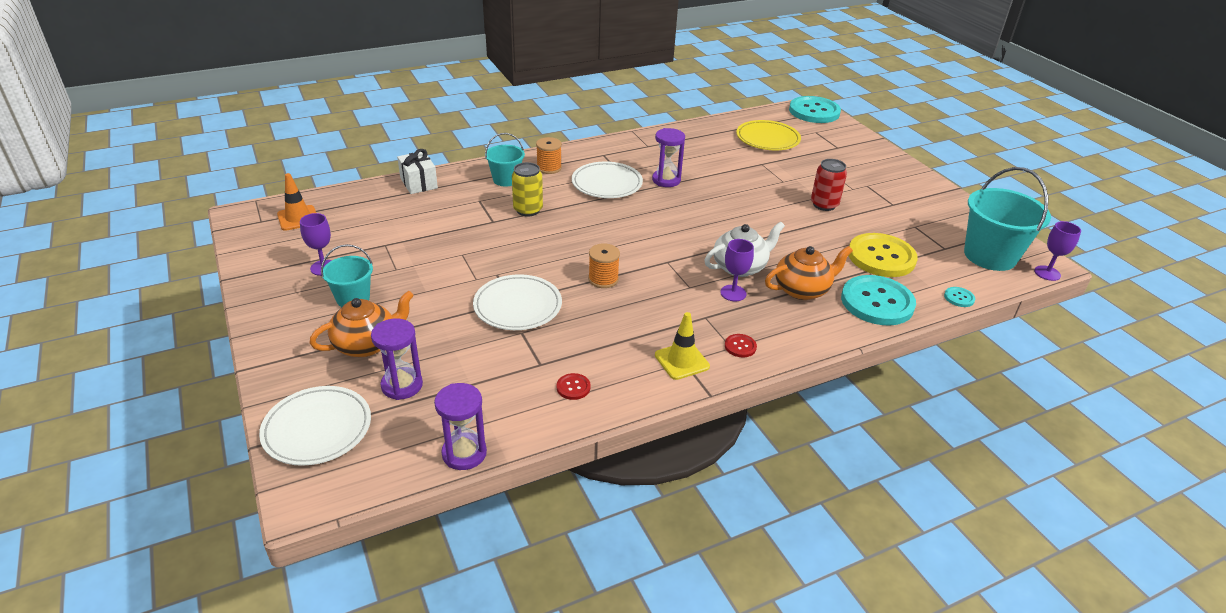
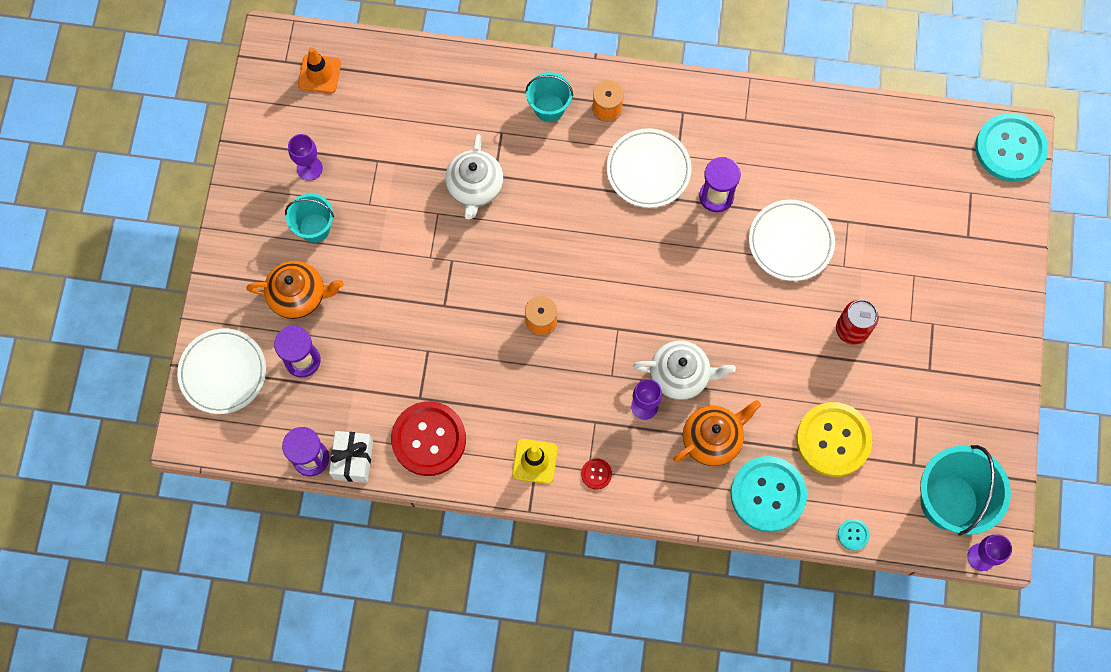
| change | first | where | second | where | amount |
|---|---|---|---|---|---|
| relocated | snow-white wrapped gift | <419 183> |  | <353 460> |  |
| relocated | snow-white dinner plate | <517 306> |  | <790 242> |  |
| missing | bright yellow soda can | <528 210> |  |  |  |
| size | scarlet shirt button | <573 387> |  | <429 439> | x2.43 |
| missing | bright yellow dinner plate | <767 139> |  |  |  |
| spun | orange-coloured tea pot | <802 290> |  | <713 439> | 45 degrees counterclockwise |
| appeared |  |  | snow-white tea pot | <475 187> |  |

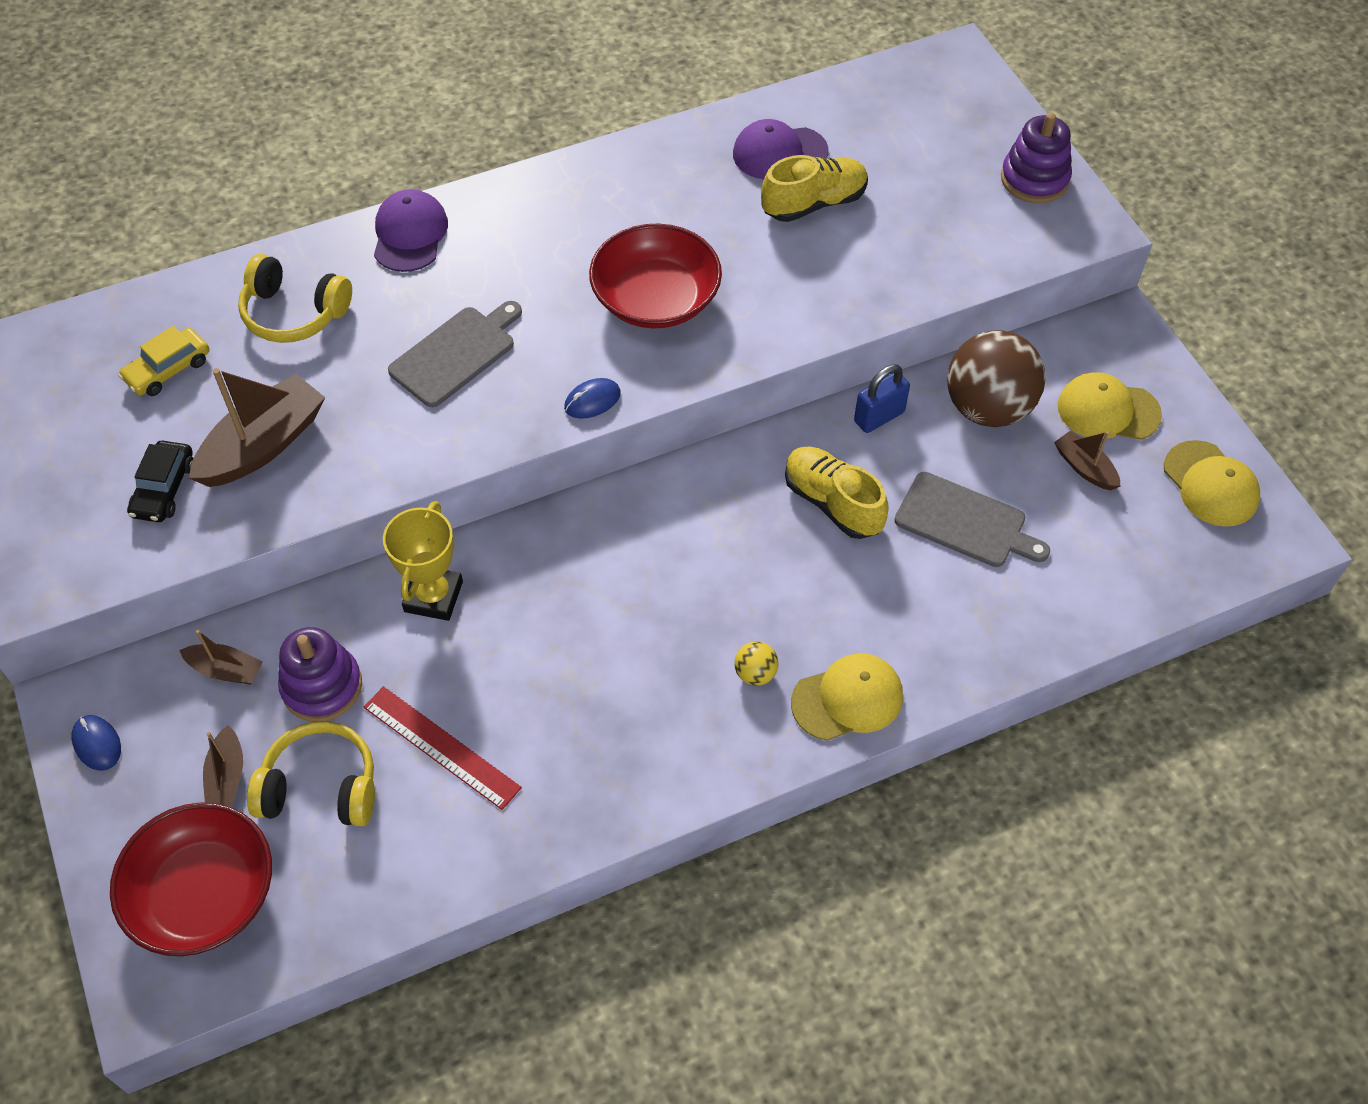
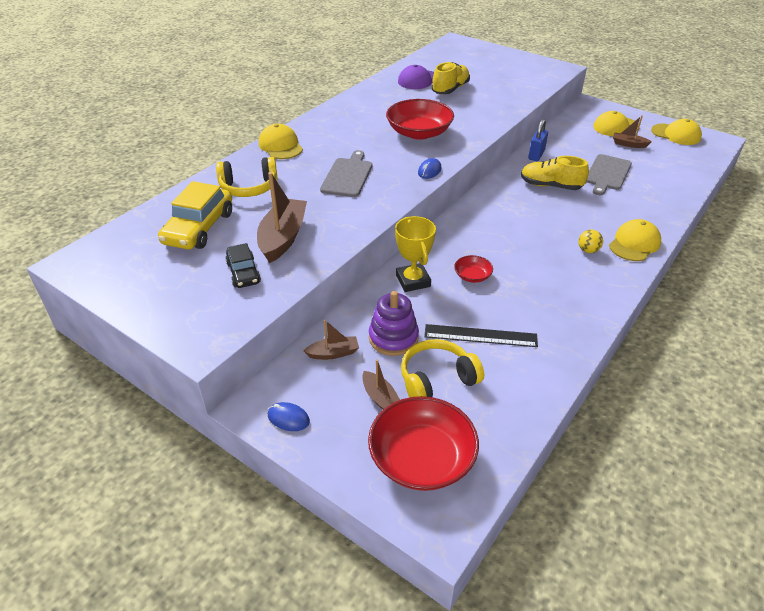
| change | first | where | second | where | amount |
|---|---|---|---|---|---|
| size | bright yellow automobile | <168 369> |  | <199 228> | x1.71 |
| colour | scarlet ruler | <441 746> | black ruler | <480 335> |  |
| colour | purple peaked cap | <410 234> | bright yellow peaked cap | <280 146> |  |
| spun | gray cutting board | <965 522> |  | <607 174> | 120 degrees clockwise |
| missing | russet play ball | <987 408> |  |  |  |
| missing | purple ring stacker | <1034 179> |  |  |  |
| appeared |  |  | scarlet serving bowl | <472 276> |  |

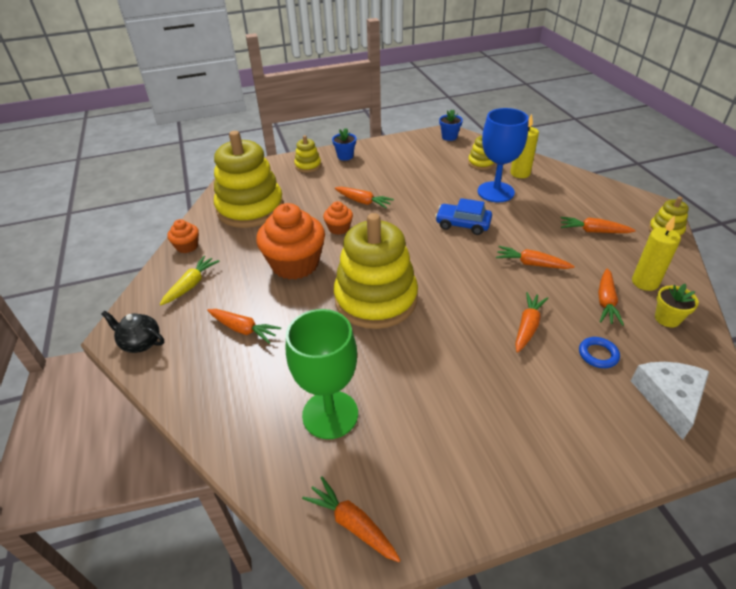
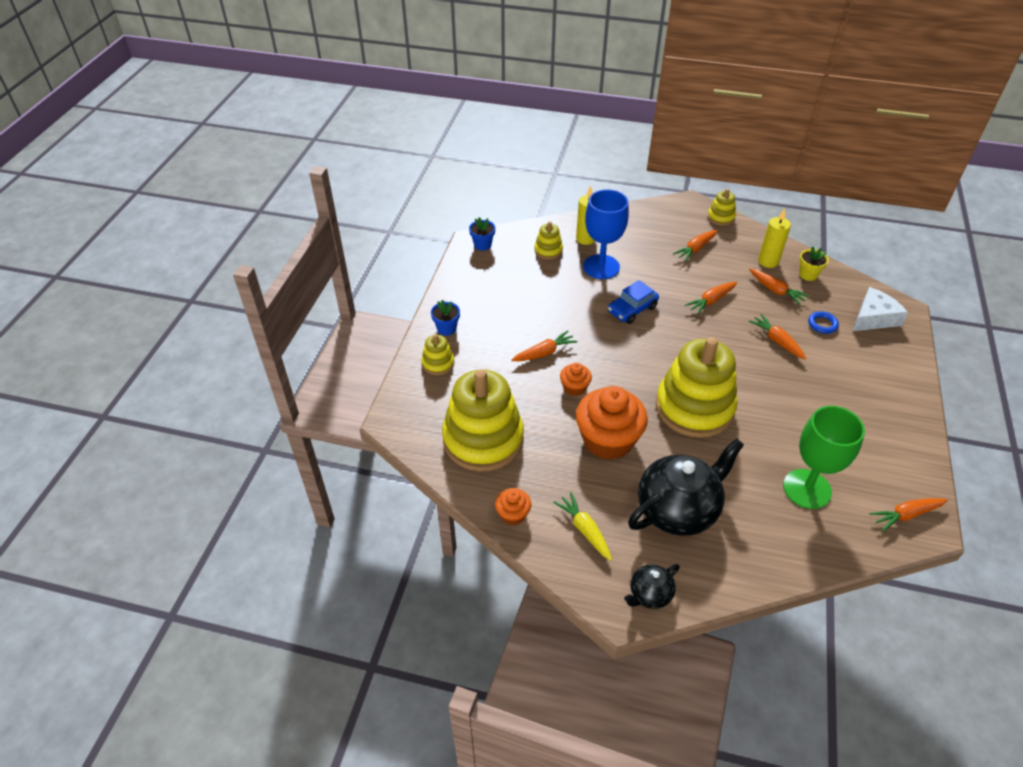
| change | first | where | second | where | amount |
|---|---|---|---|---|---|
| exchanged | orange-coloured toy carrot | <243 329> | black tea pot | <678 510> |  |
| spun | snow-white cheese | <669 398> |  | <874 318> | 105 degrees clockwise |

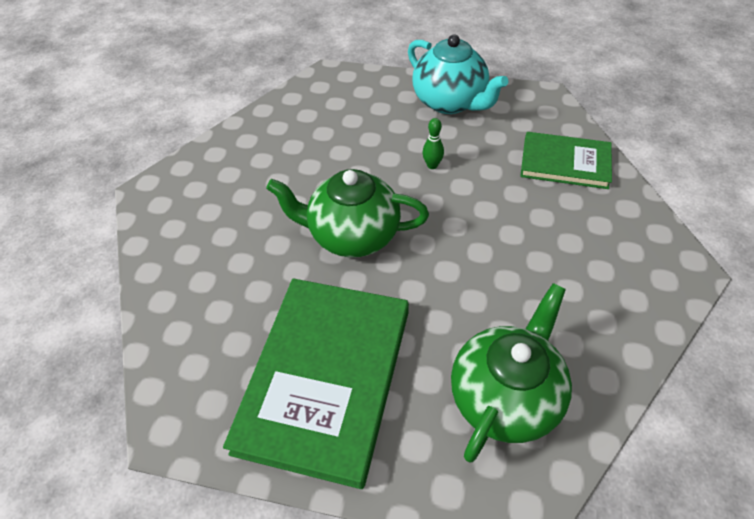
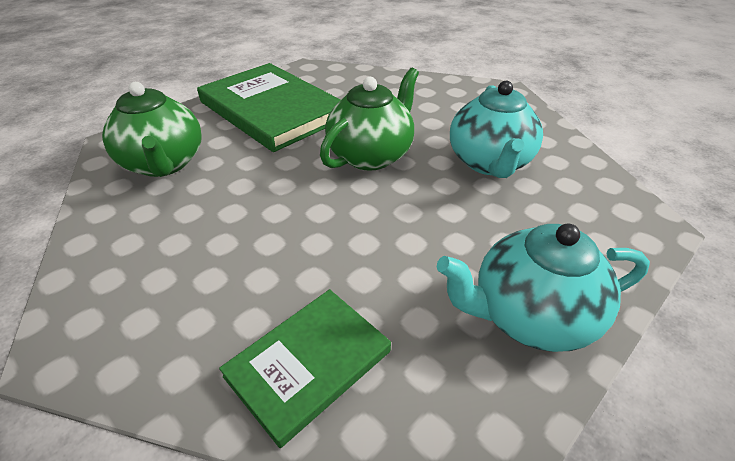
| change | first | where | second | where | amount |
|---|---|---|---|---|---|
| missing | emerald bowling pin | <432 165> |  |  |  |
| appeared |  |  | aqua tea pot | <489 163> |  |

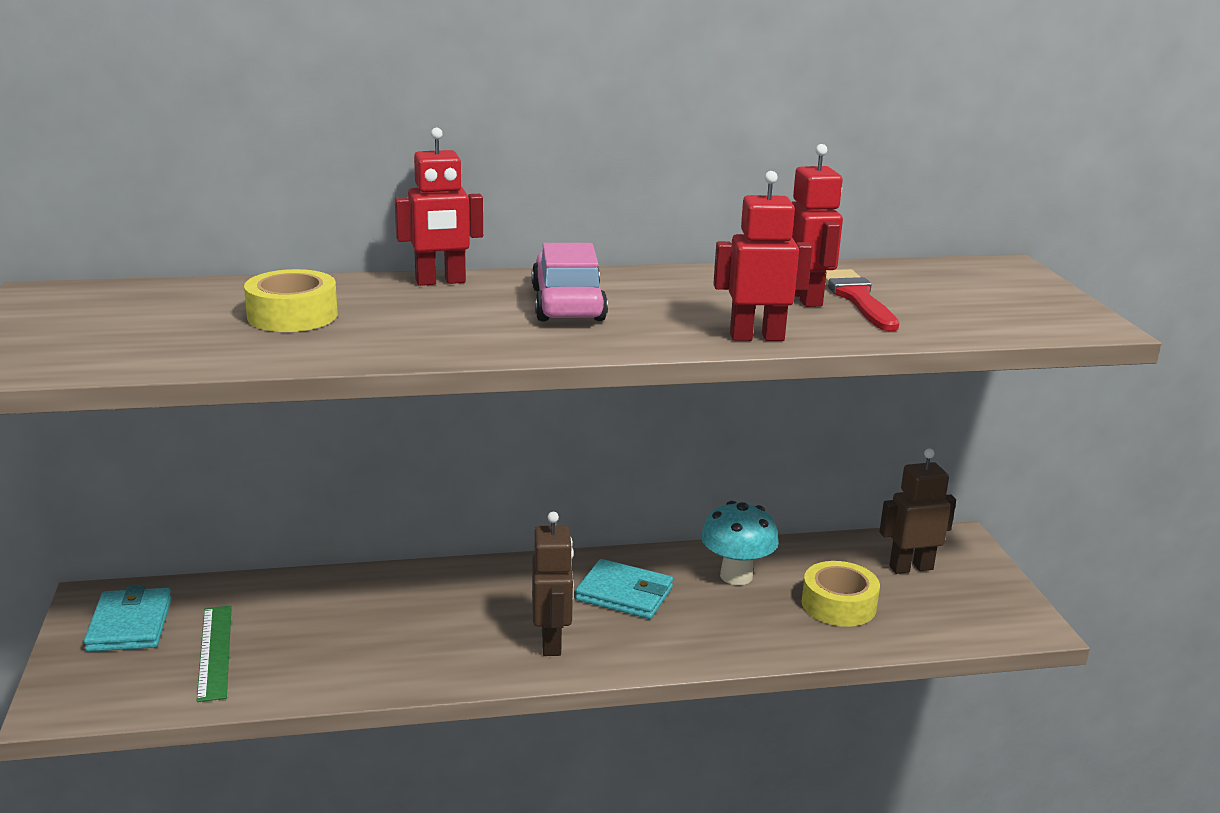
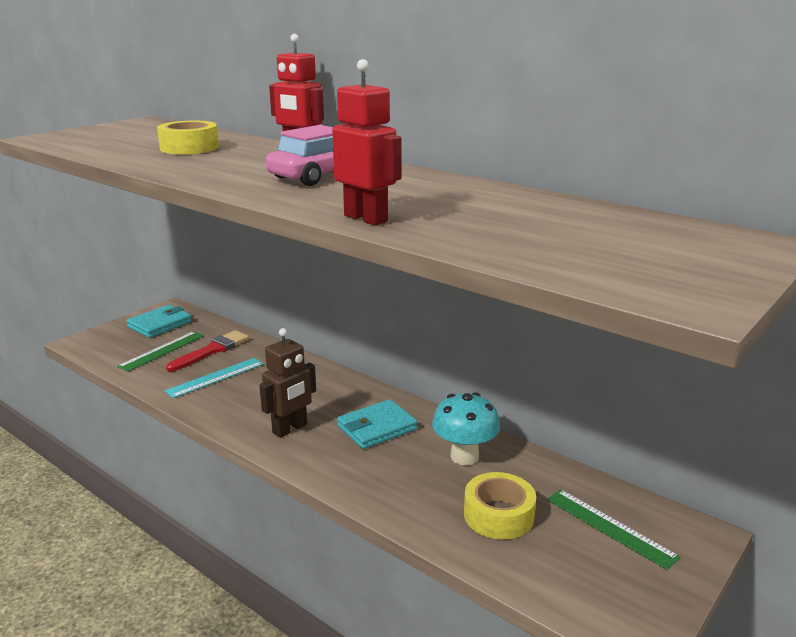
| change | first | where | second | where | amount |
|---|---|---|---|---|---|
| spun | aqua billfold | <624 594> |  | <377 428> | 75 degrees clockwise |
| missing | scarlet toy robot | <806 298> |  |  |  |
| relocated | scarlet brush | <857 298> |  | <212 350> |  |
| exchanged | russet toy robot | <911 567> | emerald ruler | <610 527> |  |
| appeared |  |  | aqua ruler | <215 377> |  |

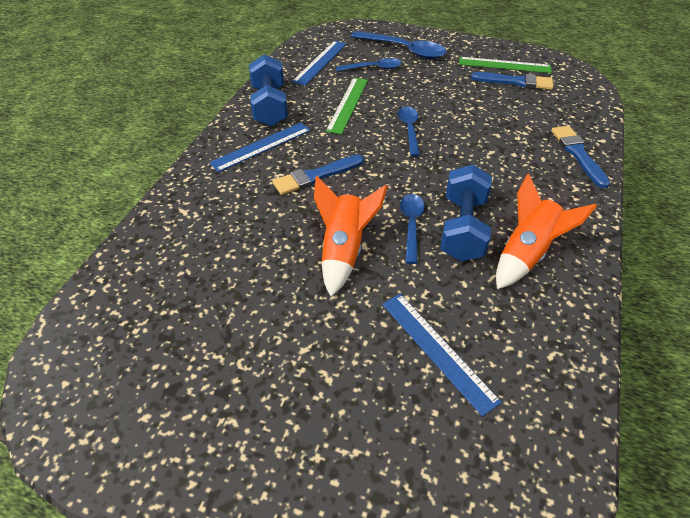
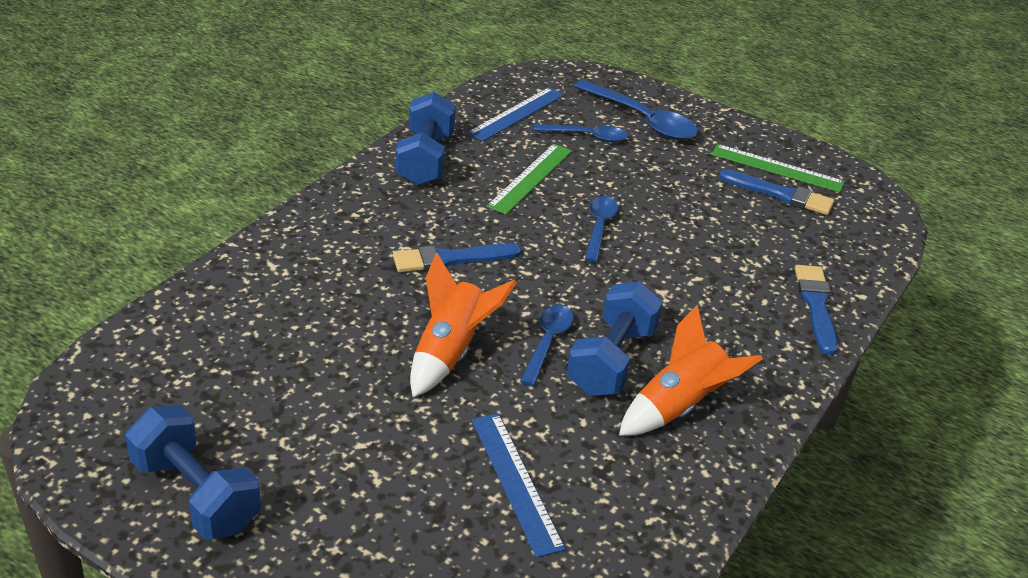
| change | first | where | second | where | amount |
|---|---|---|---|---|---|
| missing | cobalt ruler | <261 146> |  |  |  |
| appeared |  |  | cobalt dumbbell | <196 495> |  |

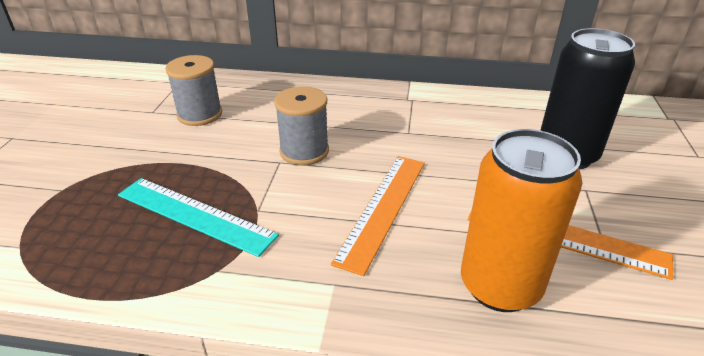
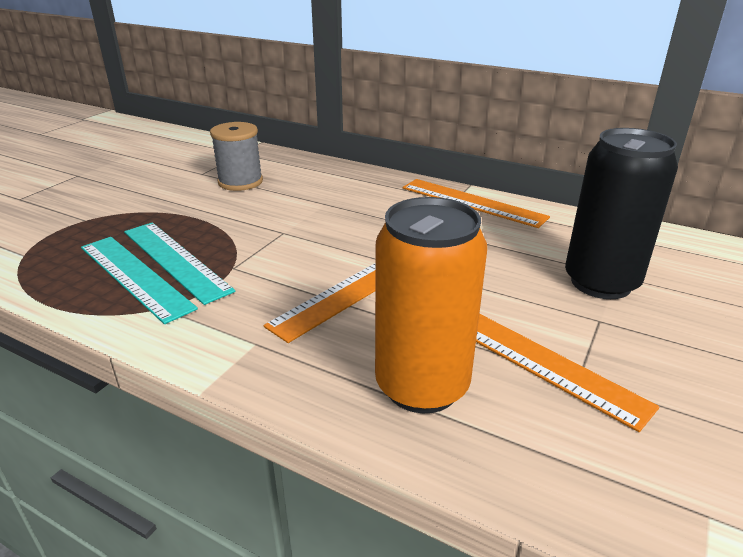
| change | first | where | second | where | amount |
|---|---|---|---|---|---|
| missing | gray bobbin | <304 151> |  |  |  |
| appeared |  |  | aqua ruler | <135 276> |  |
| appeared |  |  | orange-coloured ruler | <472 202> |  |

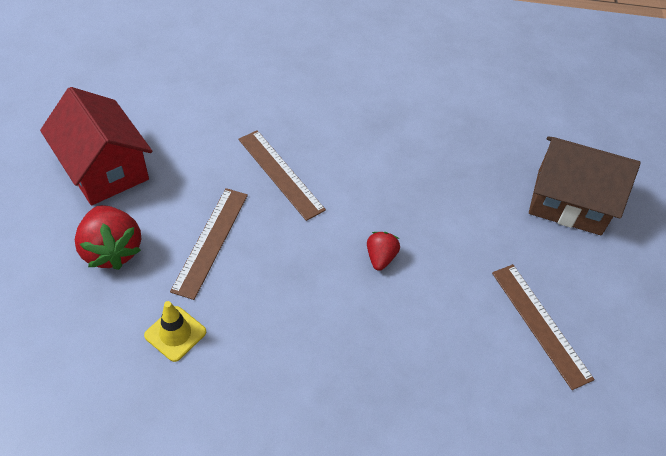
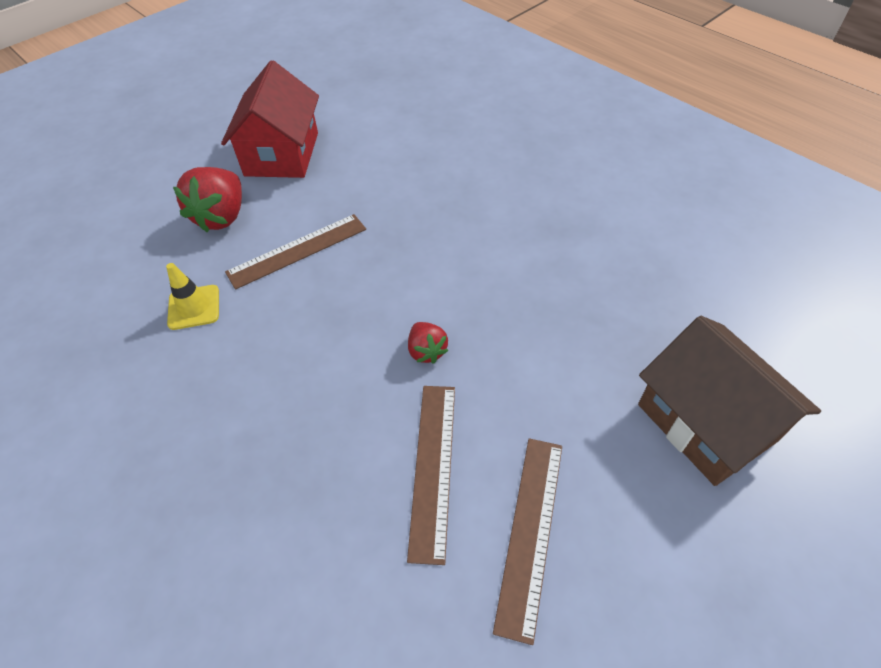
| change | first | where | second | where | amount |
|---|---|---|---|---|---|
| relocated | russet ruler | <280 174> |  | <433 467> |  |
| spun | scarlet berry | <380 257> |  | <426 351> | 105 degrees clockwise |

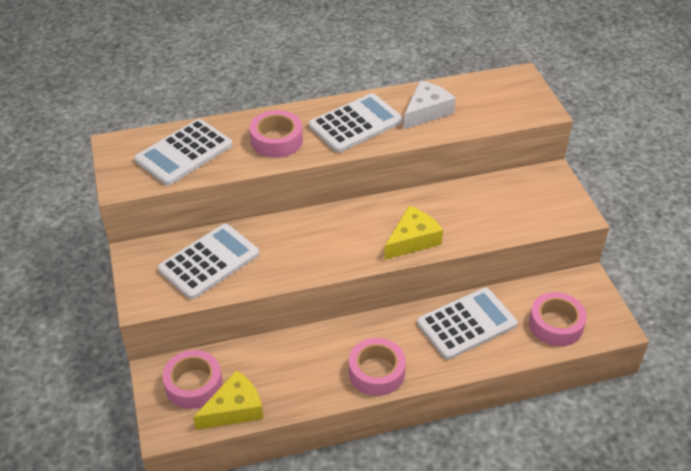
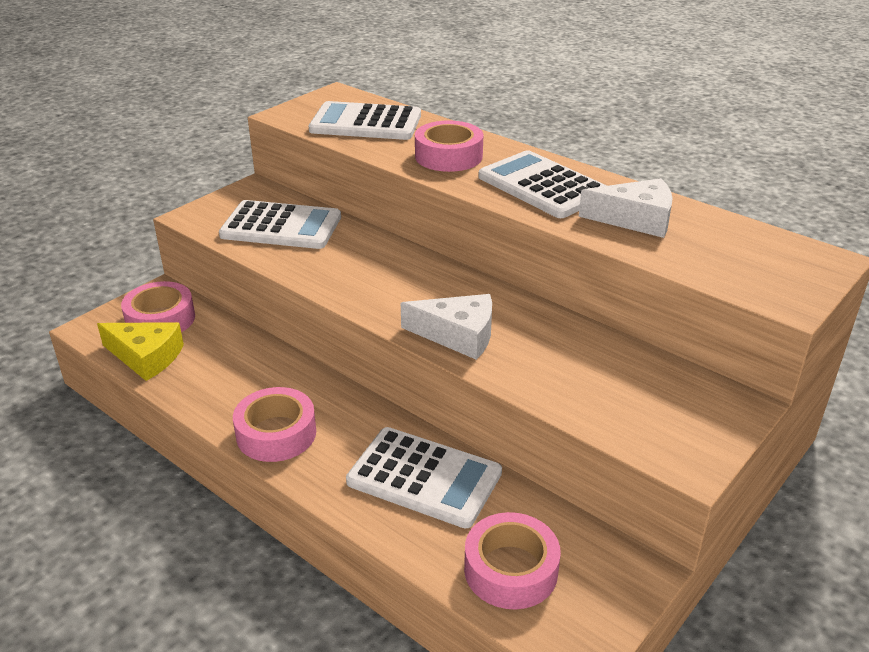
| change | first | where | second | where | amount |
|---|---|---|---|---|---|
| spun | snow-white calculator | <355 124> |  | <542 186> | 150 degrees counterclockwise |
| colour | bright yellow cheese | <412 240> | snow-white cheese | <458 335> |  |

